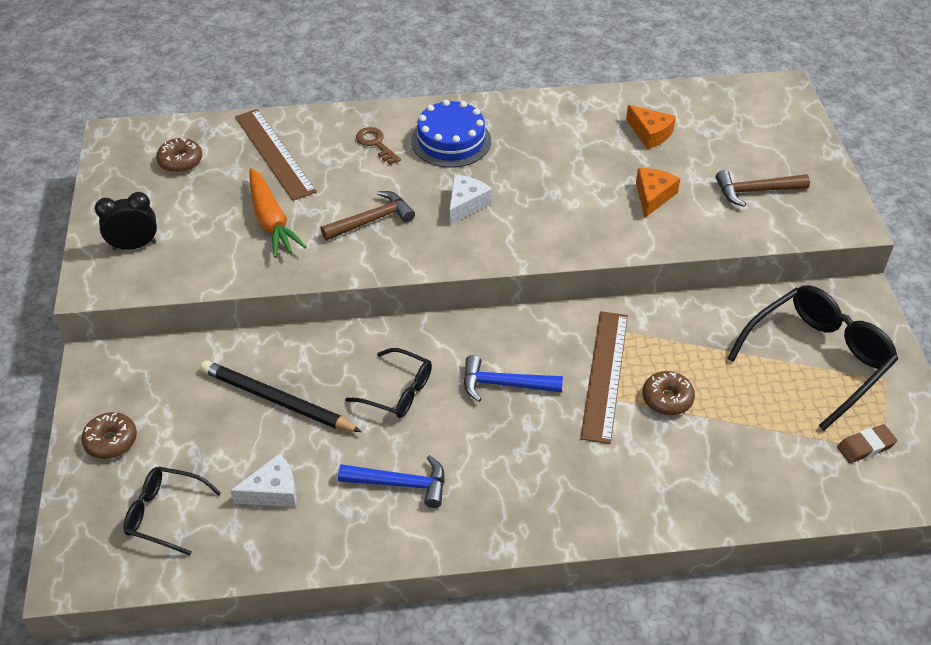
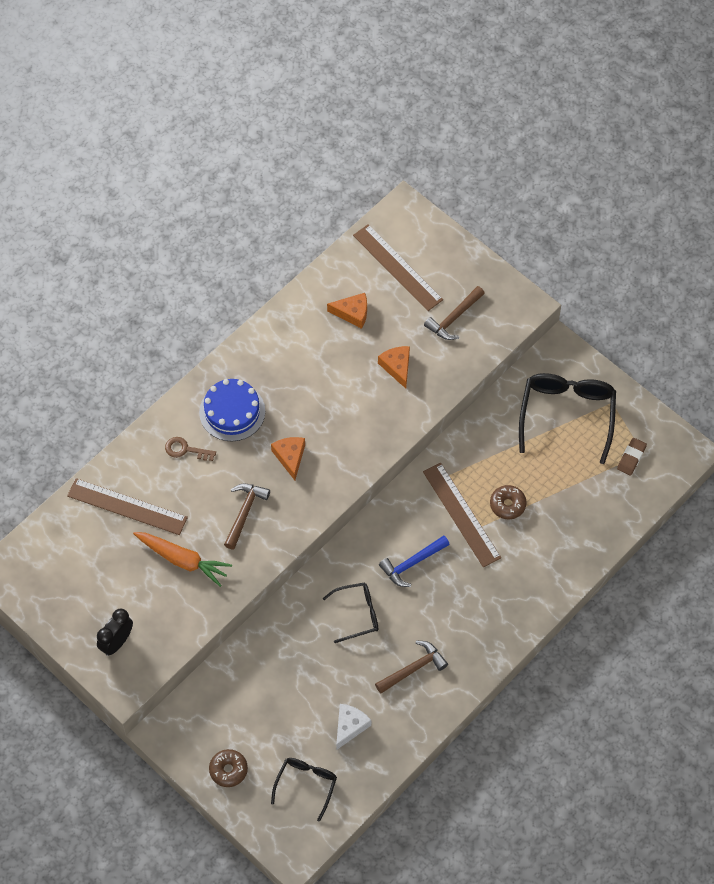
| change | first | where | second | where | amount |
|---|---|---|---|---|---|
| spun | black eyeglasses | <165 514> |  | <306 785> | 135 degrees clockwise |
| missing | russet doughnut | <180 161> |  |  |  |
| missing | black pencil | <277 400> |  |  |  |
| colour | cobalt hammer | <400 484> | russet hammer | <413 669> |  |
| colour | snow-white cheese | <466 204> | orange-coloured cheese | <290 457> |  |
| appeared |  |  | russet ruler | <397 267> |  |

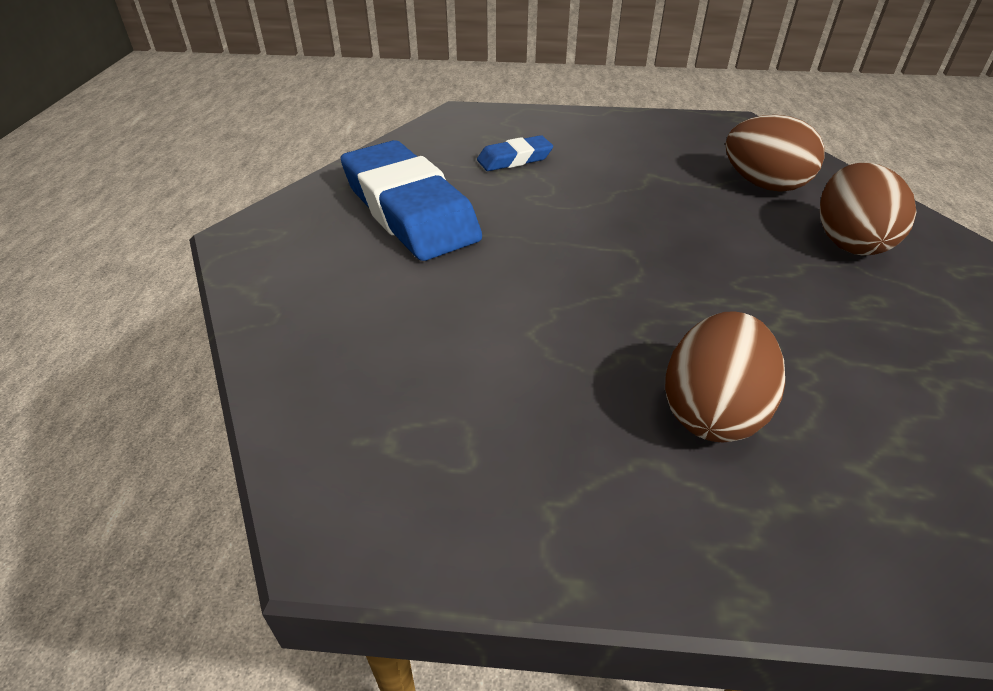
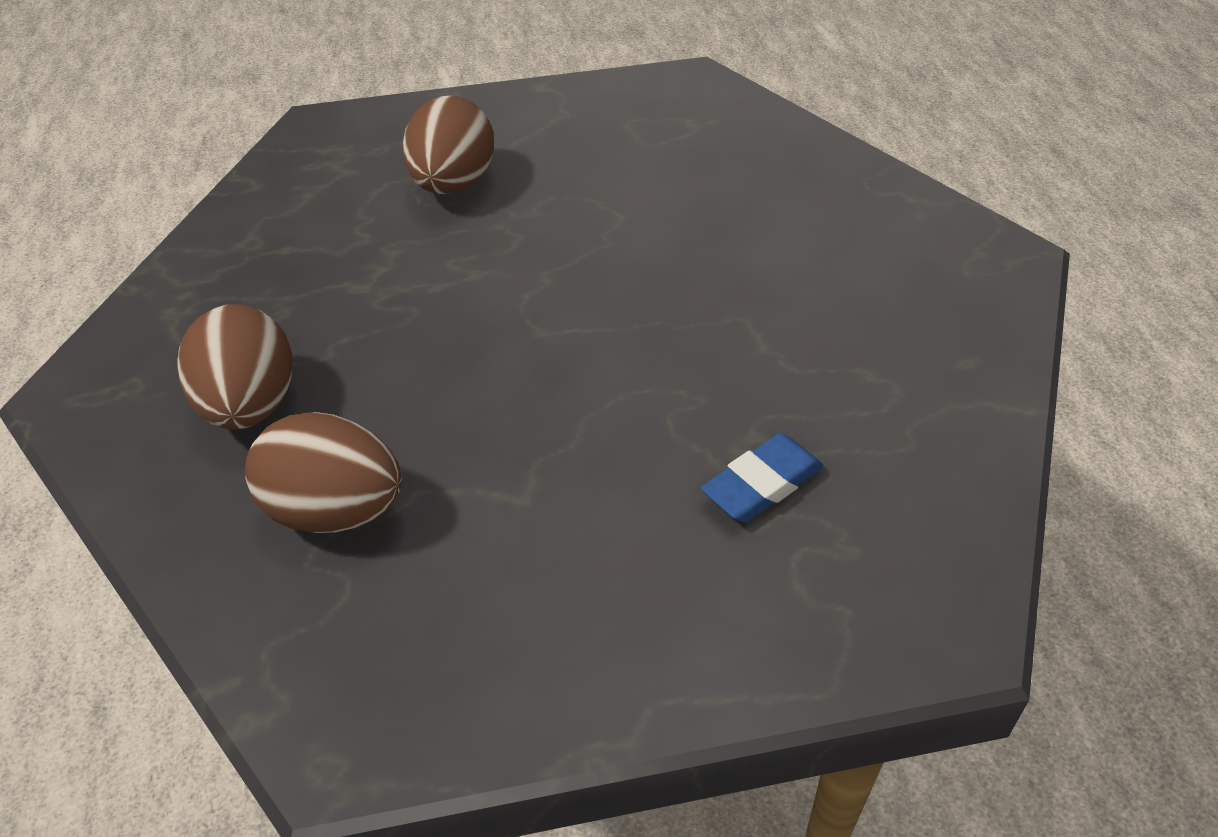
| change | first | where | second | where | amount |
|---|---|---|---|---|---|
| missing | cobalt eraser | <409 210> |  |  |  |

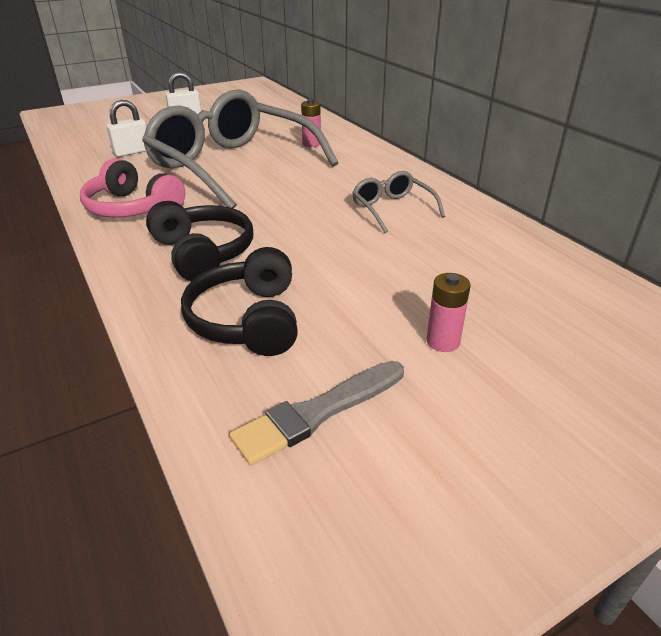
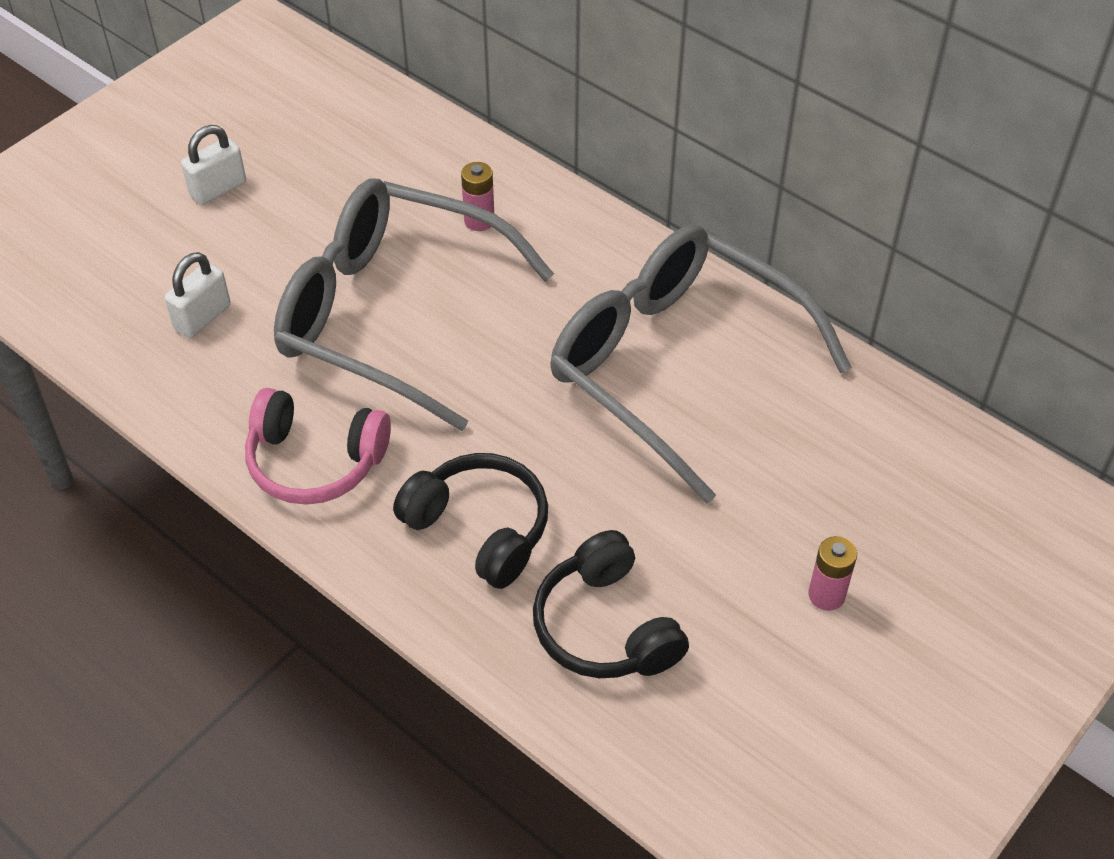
| change | first | where | second | where | amount |
|---|---|---|---|---|---|
| missing | gray brush | <317 413> |  |  |  |
| size | gray eyeglasses | <392 209> |  | <676 366> | x2.31 |

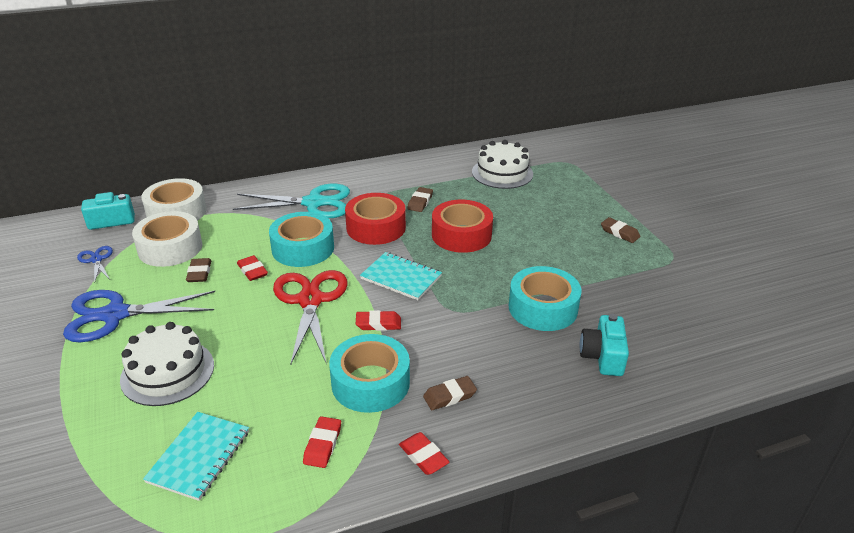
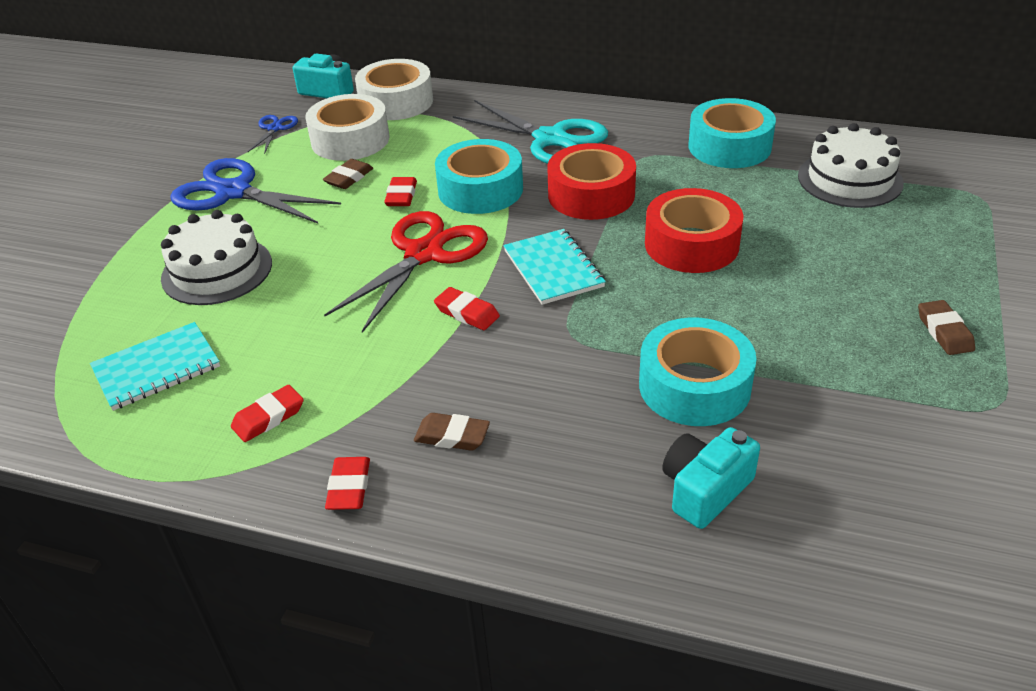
| change | first | where | second | where | amount |
|---|---|---|---|---|---|
| relocated | aqua sticky tape | <370 383> |  | <729 146> |  |
| missing | russet eraser | <420 202> |  |  |  |

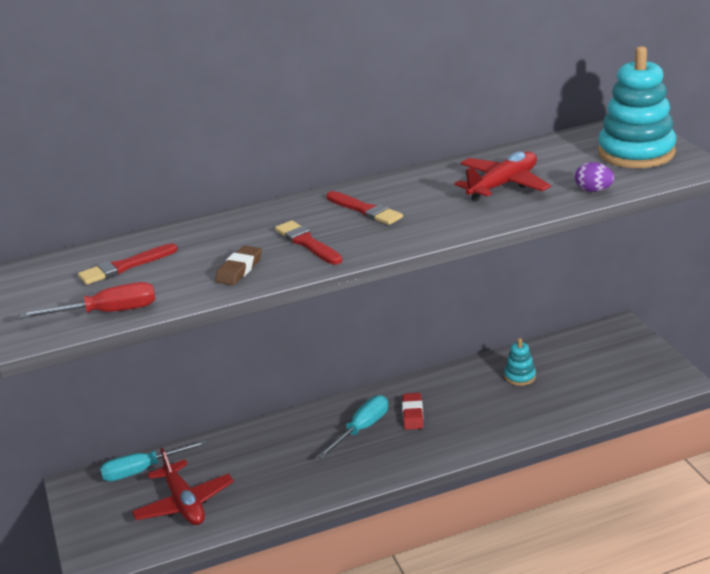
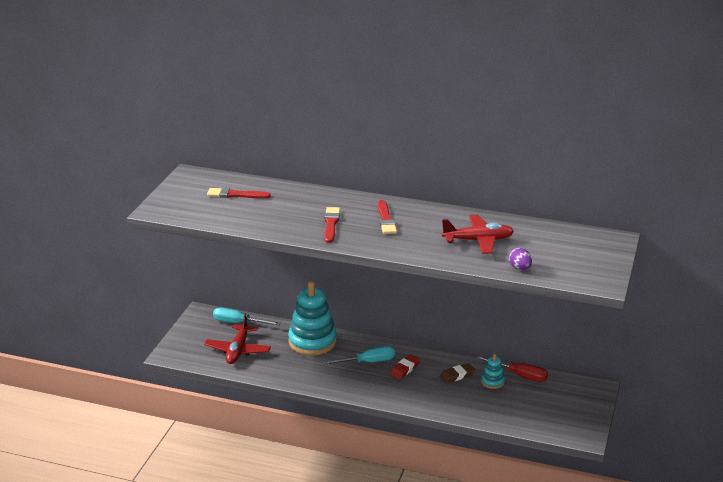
| change | first | where | second | where | amount |
|---|---|---|---|---|---|
| relocated | scarlet flat screwdriver | <107 312> |  | <519 375> |  |
| relocated | russet eraser | <239 270> |  | <457 375> |  |
| relocated | aqua ring stacker | <636 153> |  | <312 341> |  |

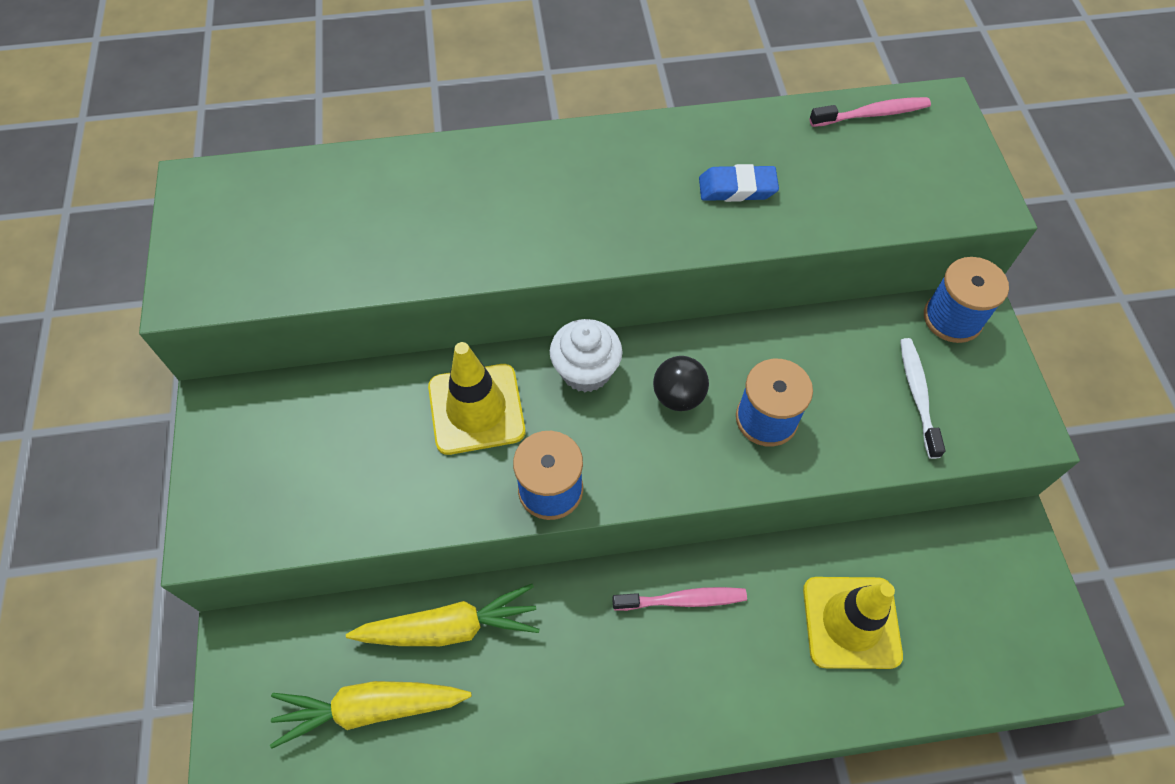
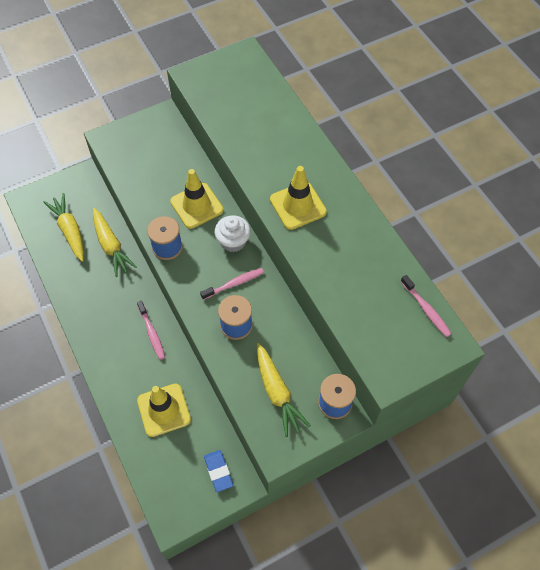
| change | first | where | second | where | amount |
|---|---|---|---|---|---|
| exchanged | black play ball | <678 396> | pink dental brush | <234 284> |  |
| relocated | cobalt eraser | <737 188> |  | <218 471> |  |
| exchanged | snow-white dental brush | <917 395> | bright yellow toy carrot | <277 393> |  |
| appeared |  |  | bright yellow traffic cone | <298 206> |  |

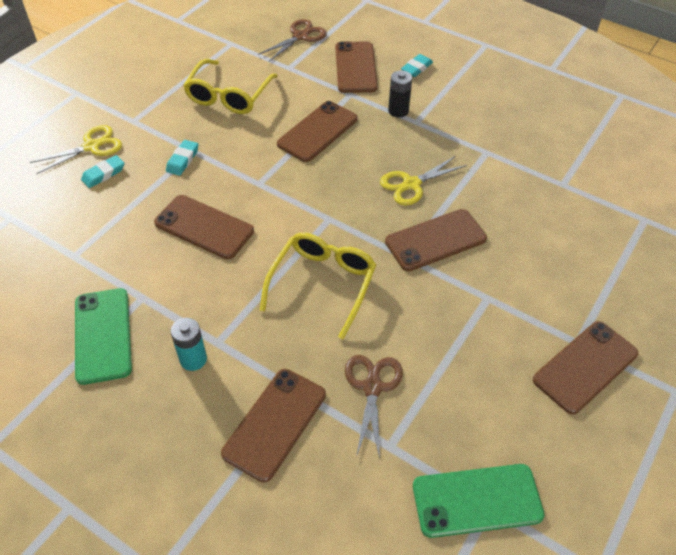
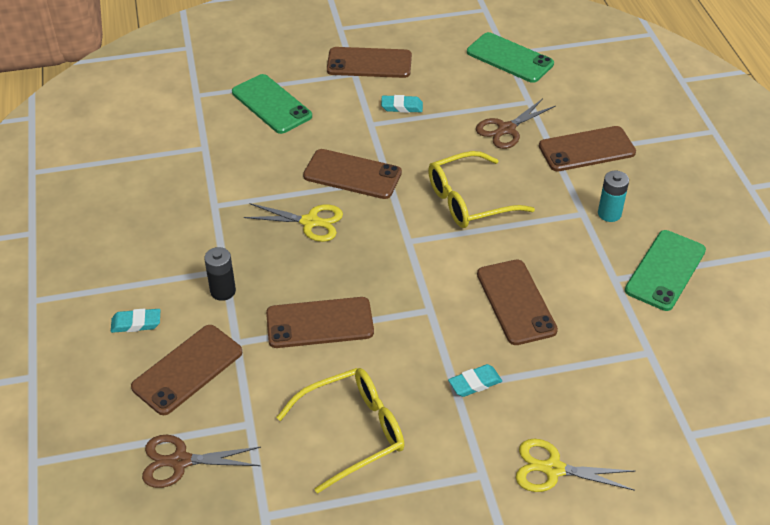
| change | first | where | second | where | amount |
|---|---|---|---|---|---|
| relocated | aqua eraser | <103 174> |  | <402 107> |  |
| appeared |  |  | emerald phone | <271 104> |  |

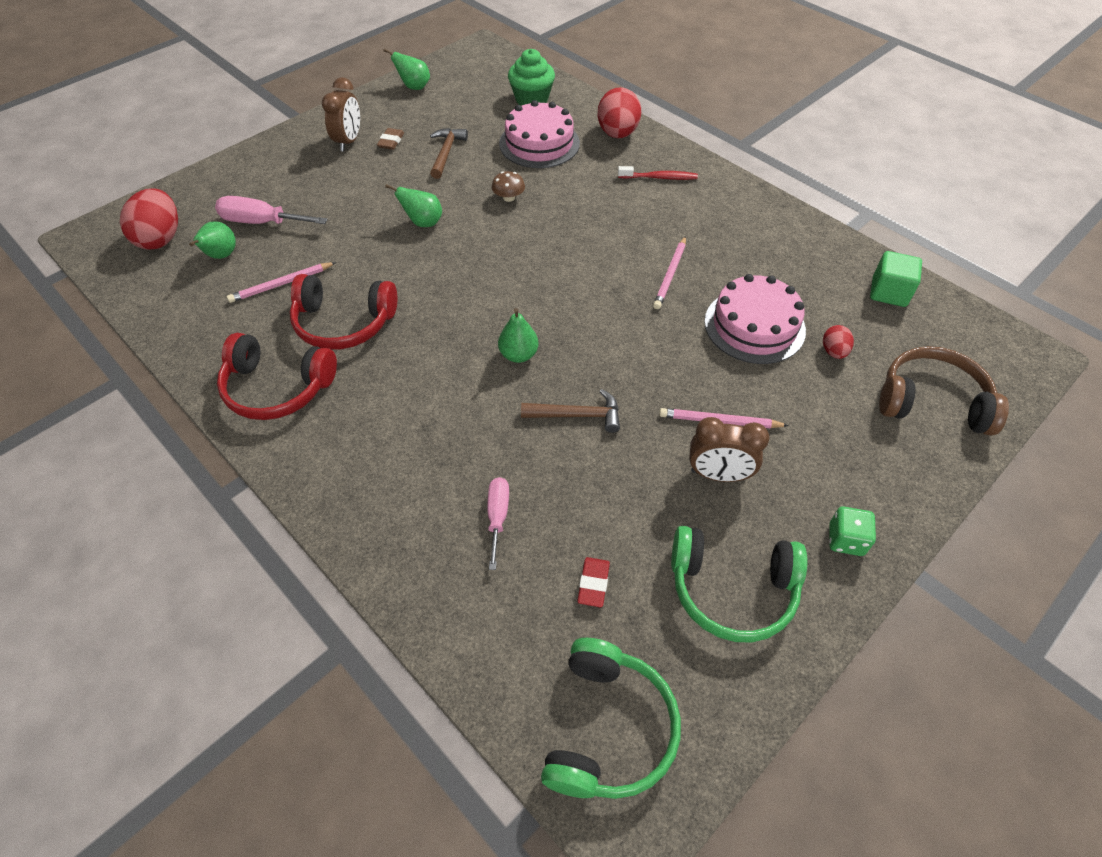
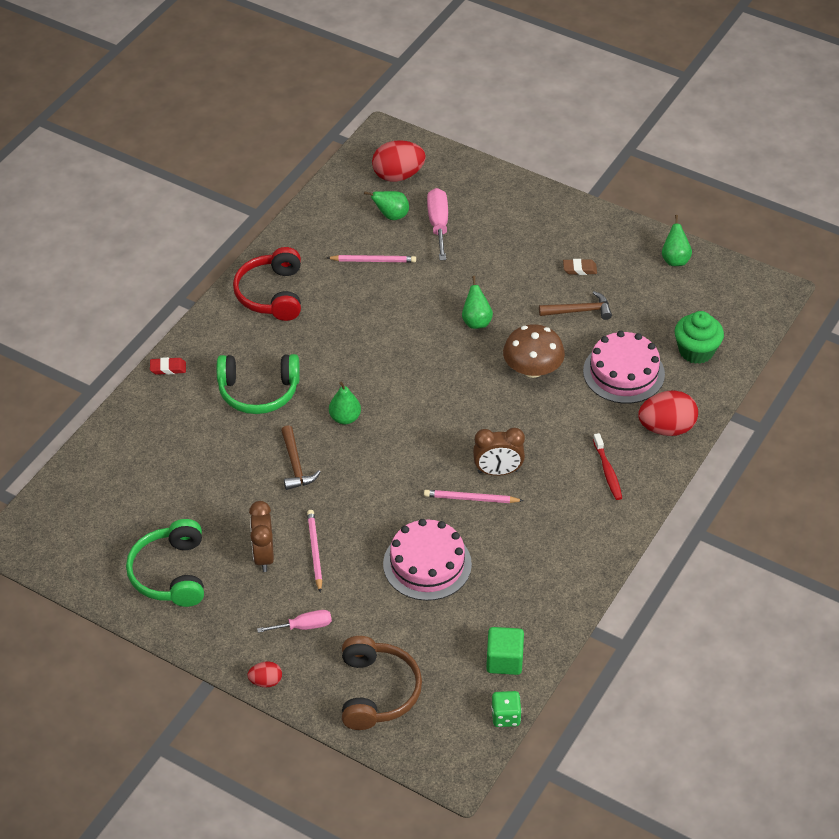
| change | first | where | second | where | amount |
|---|---|---|---|---|---|
| spun | pink pencil | <281 284> |  | <373 261> | 135 degrees clockwise |
| missing | scarlet over-ear headphones | <344 323> |  |  |  |
| relocated | russet clock | <349 141> |  | <498 471> |  |
| relocated | pink flat screwdriver | <497 517> |  | <304 626> |  |
| size | russet toadstool | <508 197> |  | <532 369> | x1.96 |
| relocated | emerald over-ear headphones | <608 728> |  | <258 391> |  |
| relocated | scarlet eraser | <593 584> |  | <168 368> |  |
| relocated | scarlet egg | <833 352> |  | <266 681> |  |
| relocated | emerald die | <846 540> |  | <505 716> |  |

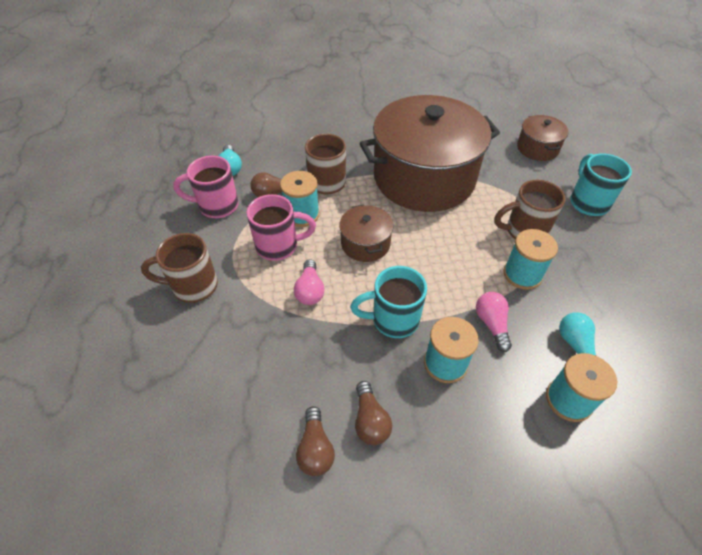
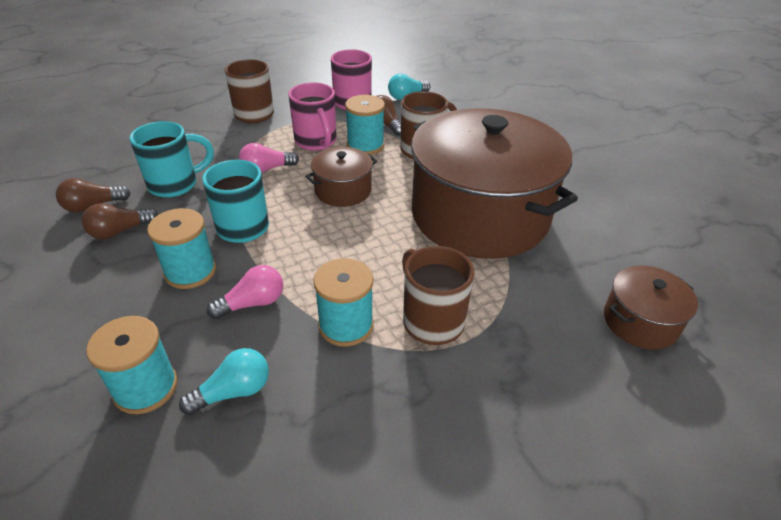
| change | first | where | second | where | amount |
|---|---|---|---|---|---|
| relocated | aqua tea mug | <588 202> |  | <175 184> |  |

